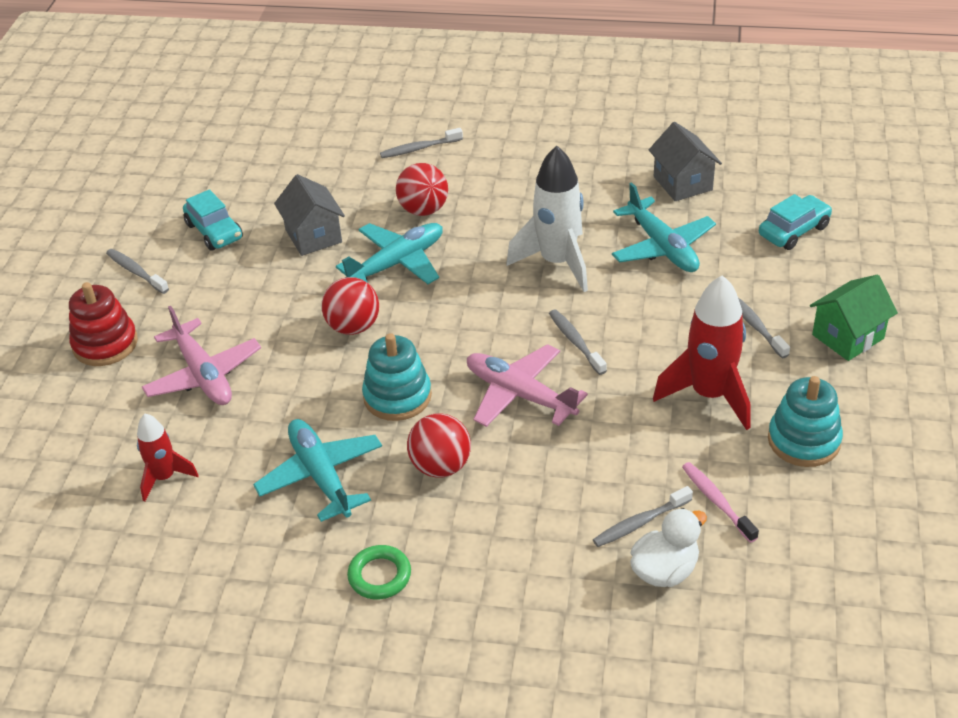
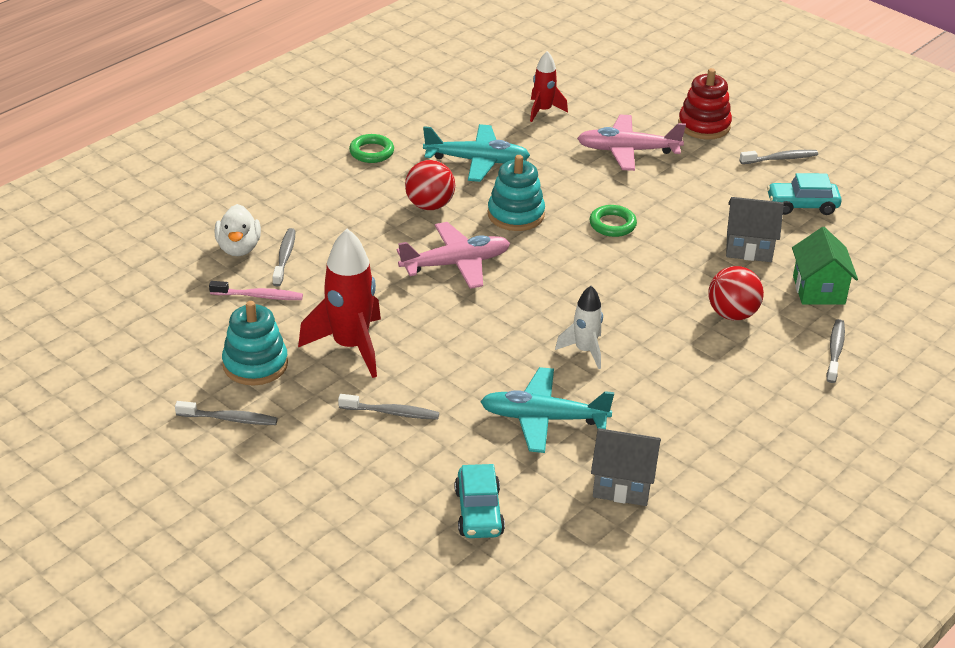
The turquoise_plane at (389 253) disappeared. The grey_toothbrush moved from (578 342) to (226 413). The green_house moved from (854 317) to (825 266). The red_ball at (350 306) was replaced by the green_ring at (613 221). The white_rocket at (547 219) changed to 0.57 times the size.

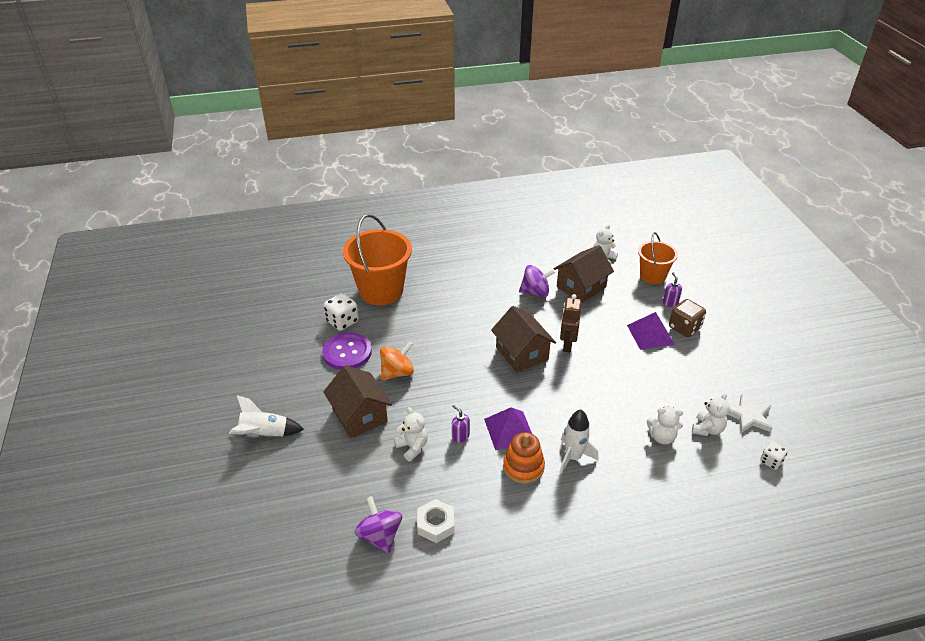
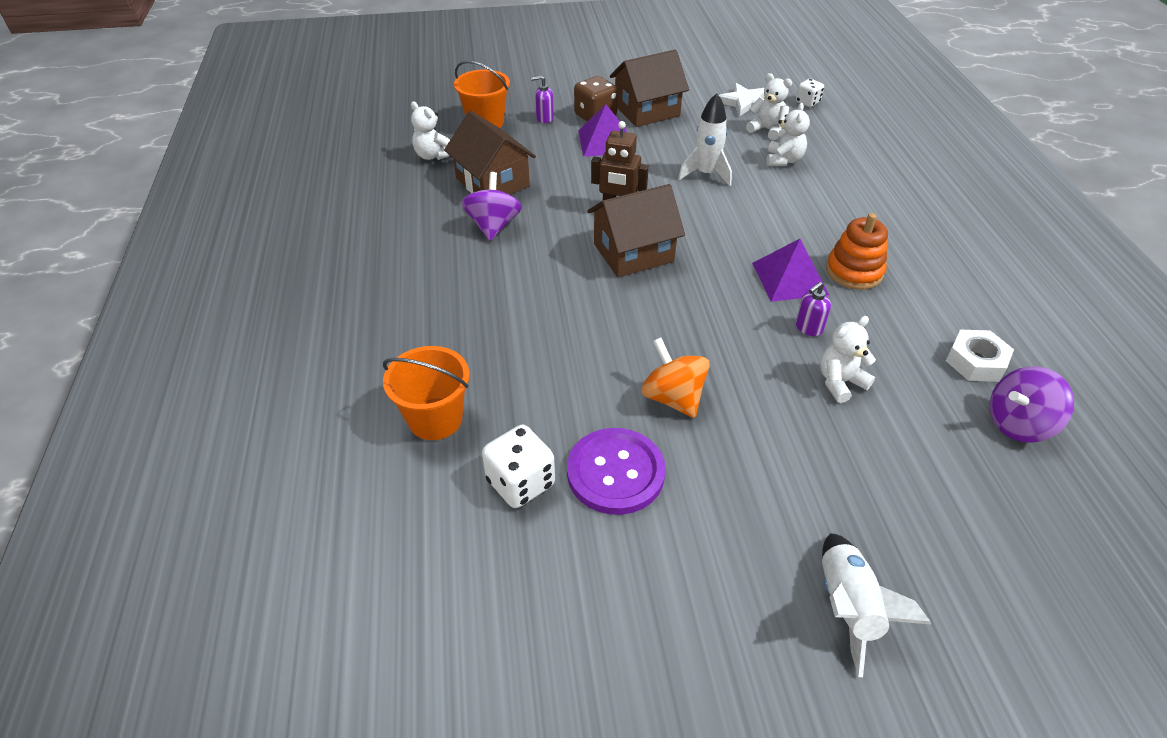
The brown_house moved from (357 401) to (649 88). The white_rocket moved from (579 441) to (705 139). The orange_bucket at (377 259) changed to 0.59 times the size.

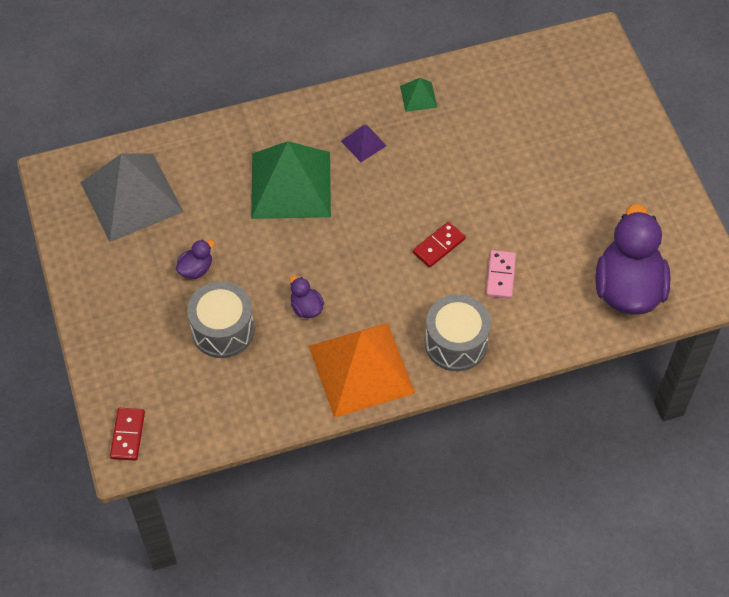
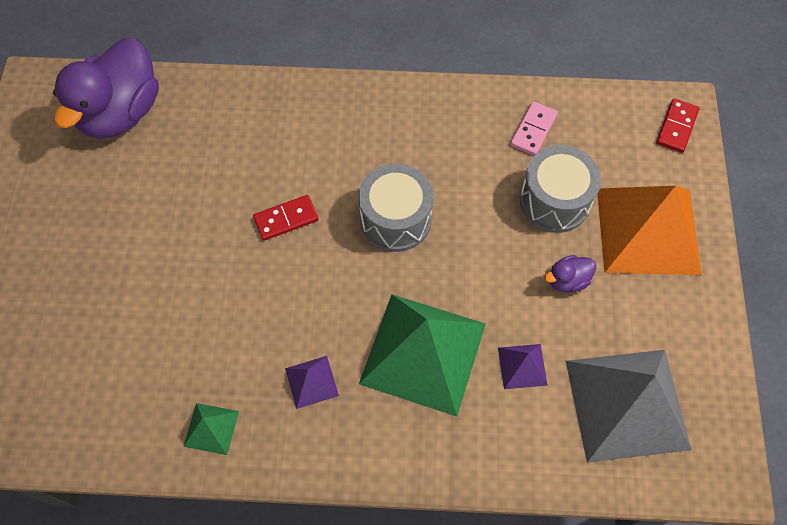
The purple_duck at (306 297) disappeared. The purple_pyramid at (523 366) appeared. The orange_pyramid moved from (362 370) to (650 230). The grey_drum moved from (458 332) to (396 208). The pink_domino moved from (501 274) to (534 128).

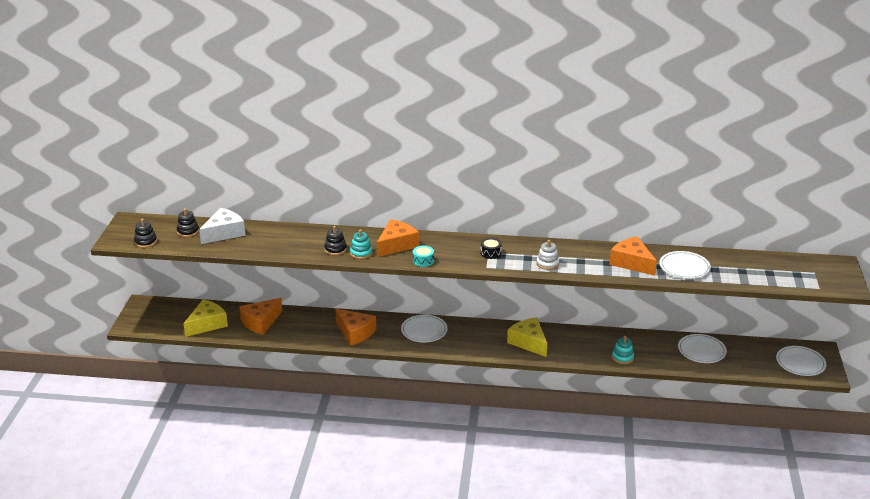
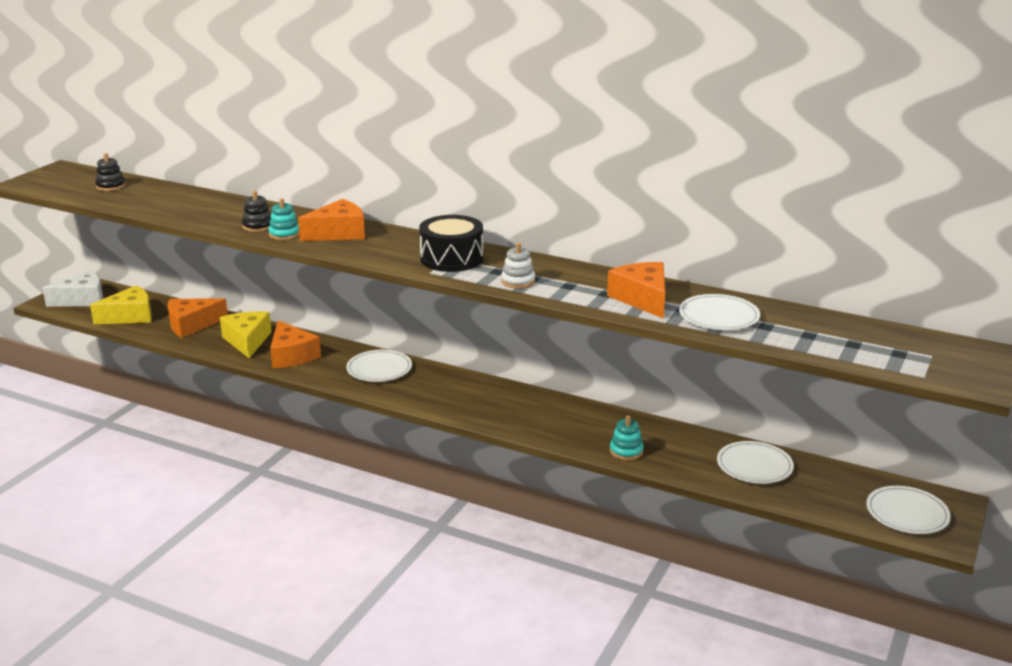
The black_stacking_toy at (145 233) disappeared. The turquoise_drum at (423 256) disappeared. The white_cheese moved from (222 226) to (72 288). The yellow_cheese moved from (527 337) to (246 334). The black_drum at (491 248) changed to 2.05 times the size.

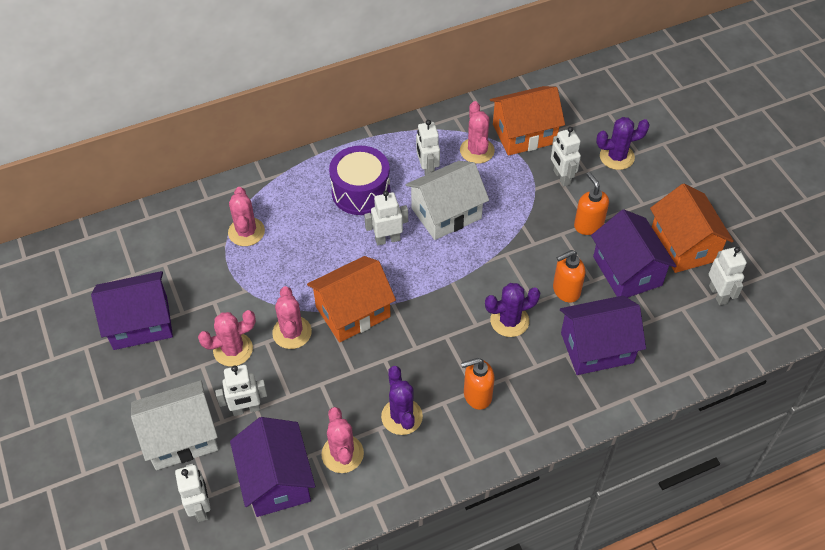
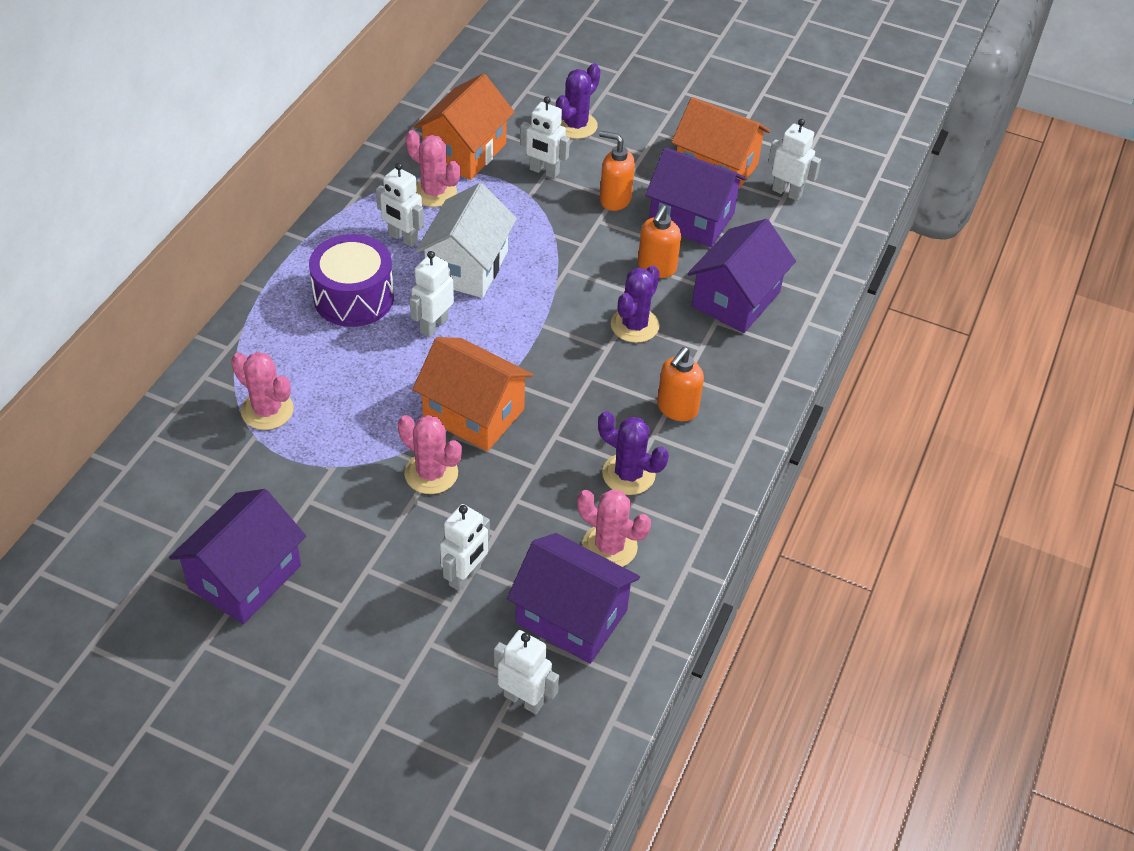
The white_house at (174 425) disappeared. The pink_cactus at (227 338) disappeared. The orange_house at (351 299) turned 75 degrees counterclockwise.

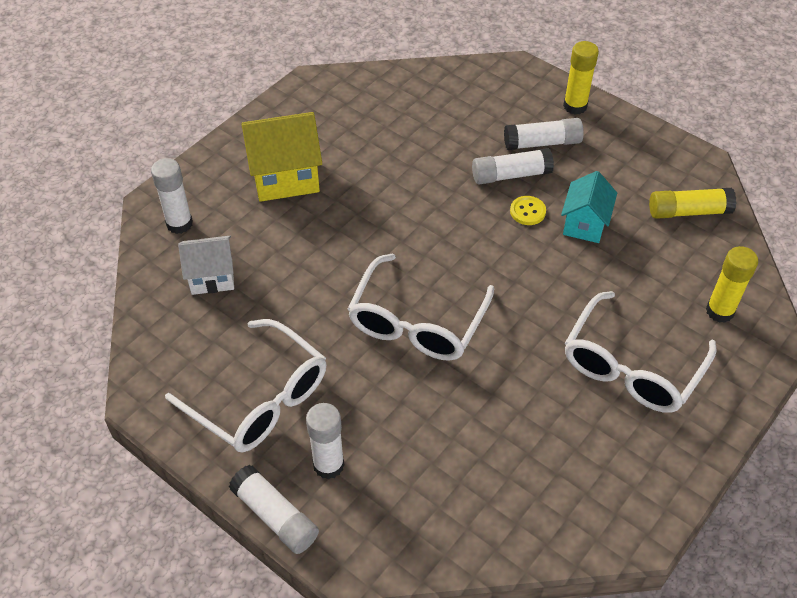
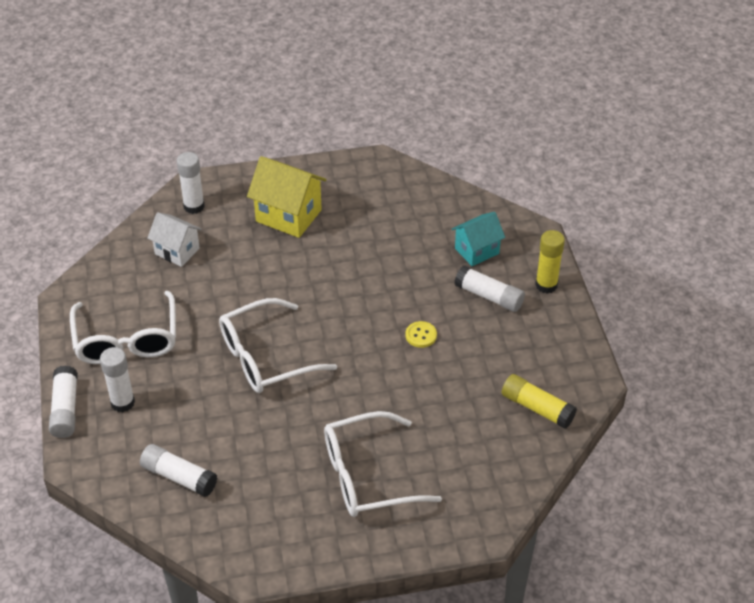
The yellow_glue_stick at (732 284) disappeared. The white_glue_stick moved from (513 166) to (178 470). The turquoise_house moved from (589 207) to (478 239).

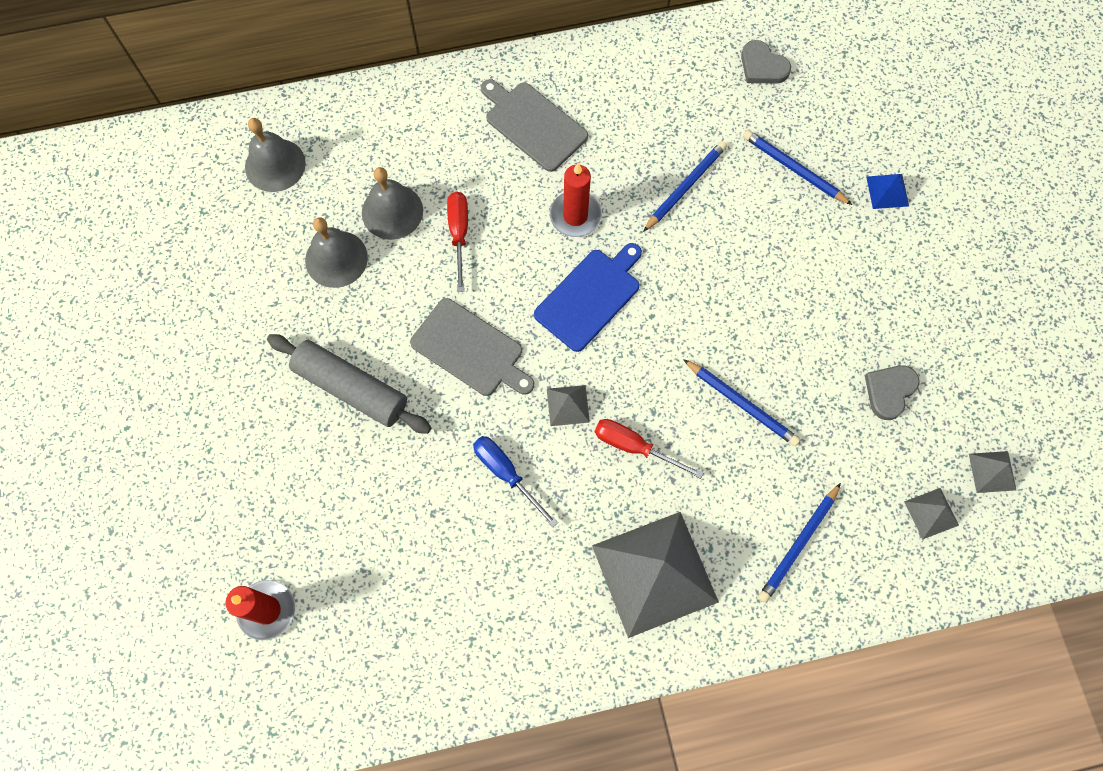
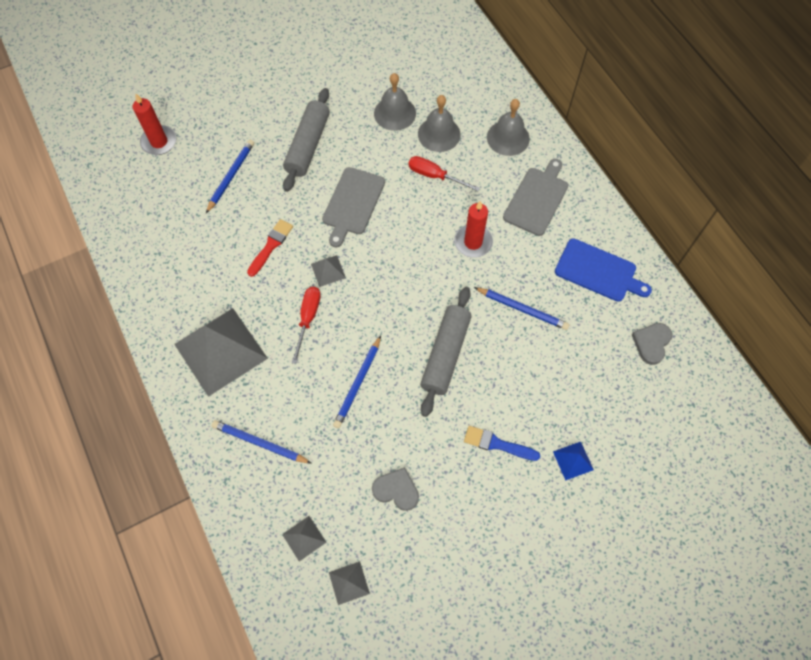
The grey_rolling_pin at (446 352) appeared. The blue_brush at (502 443) appeared. The grey_bell moved from (275 155) to (508 127). The blue_cutting_board moved from (588 297) to (603 270). The blue_pencil moved from (797 167) to (230 176). The blue_screwdriver at (515 481) was replaced by the red_brush at (270 248). The red_screwdriver at (457 242) turned 135 degrees counterclockwise.

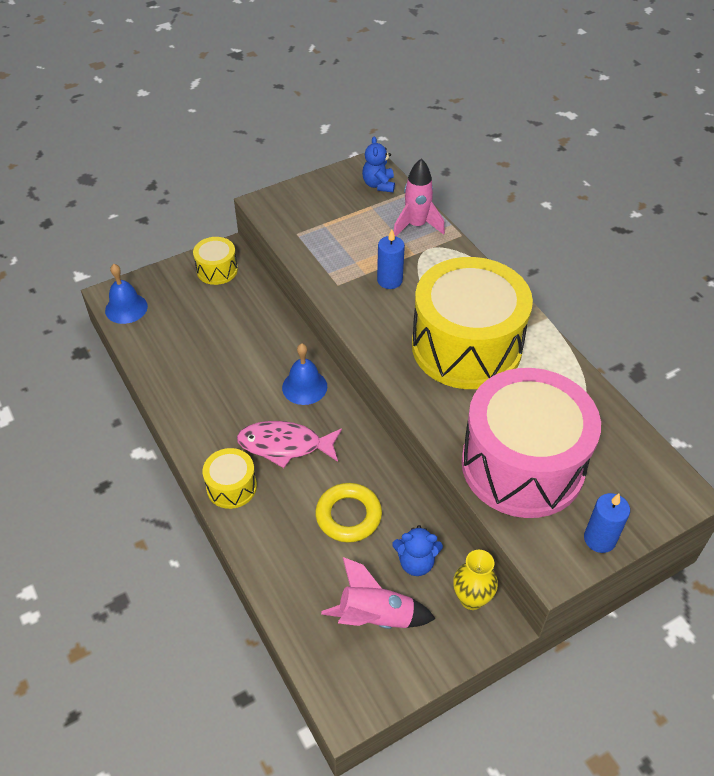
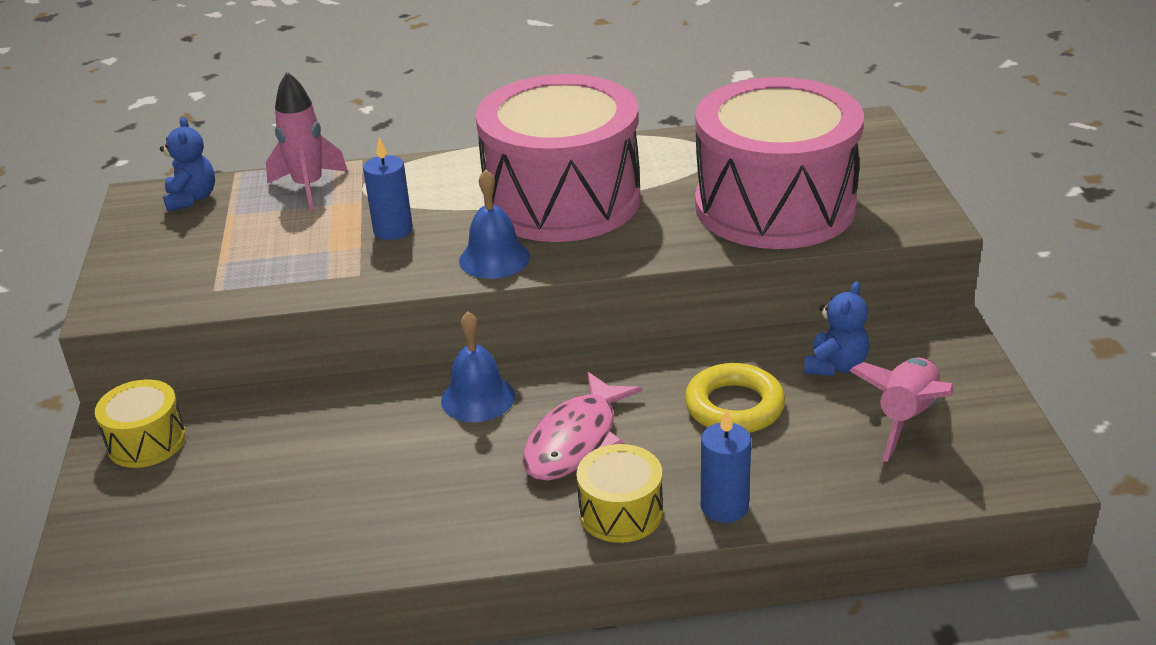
The yellow_vase at (475 580) disappeared. The blue_bell moved from (126 294) to (494 224). The blue_candle moved from (607 523) to (726 466). The yellow_drum at (472 323) became the pink_drum at (558 158). The blue_teddy_bear at (378 164) turned 120 degrees counterclockwise.

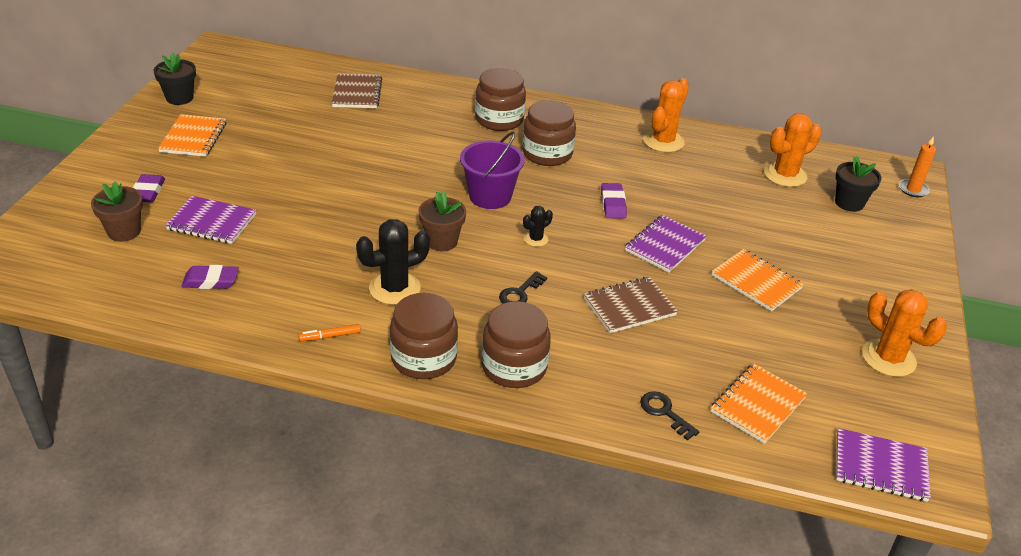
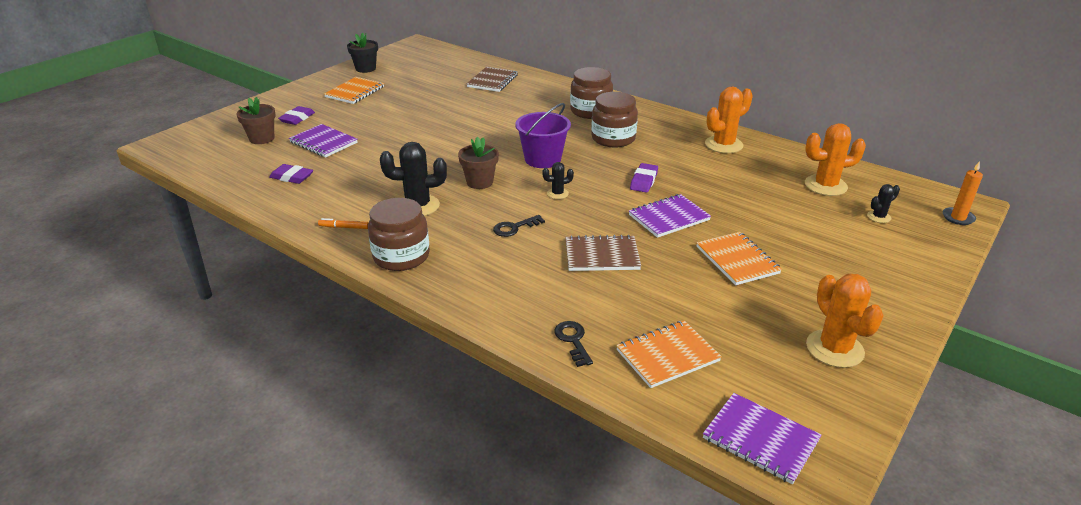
The brown_jar at (516 344) disappeared. The black_flower_pot at (858 184) was replaced by the black_cactus at (883 203).

